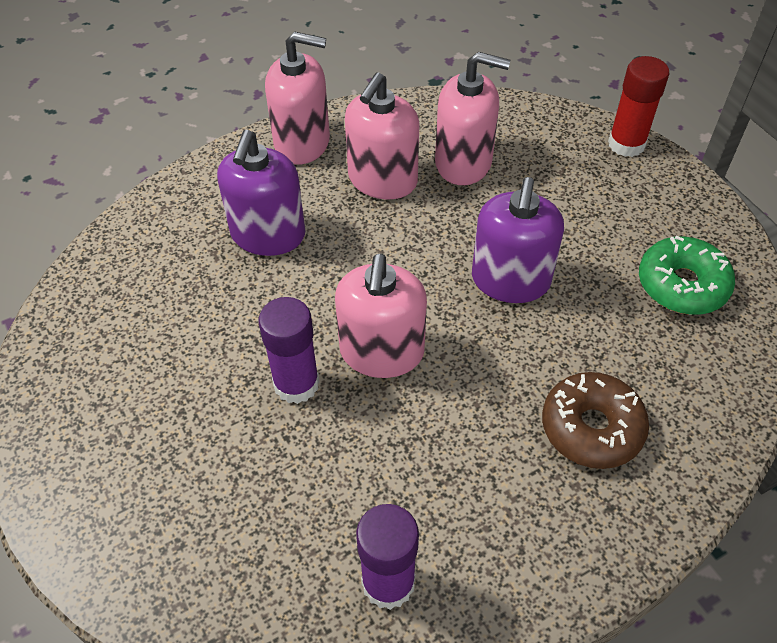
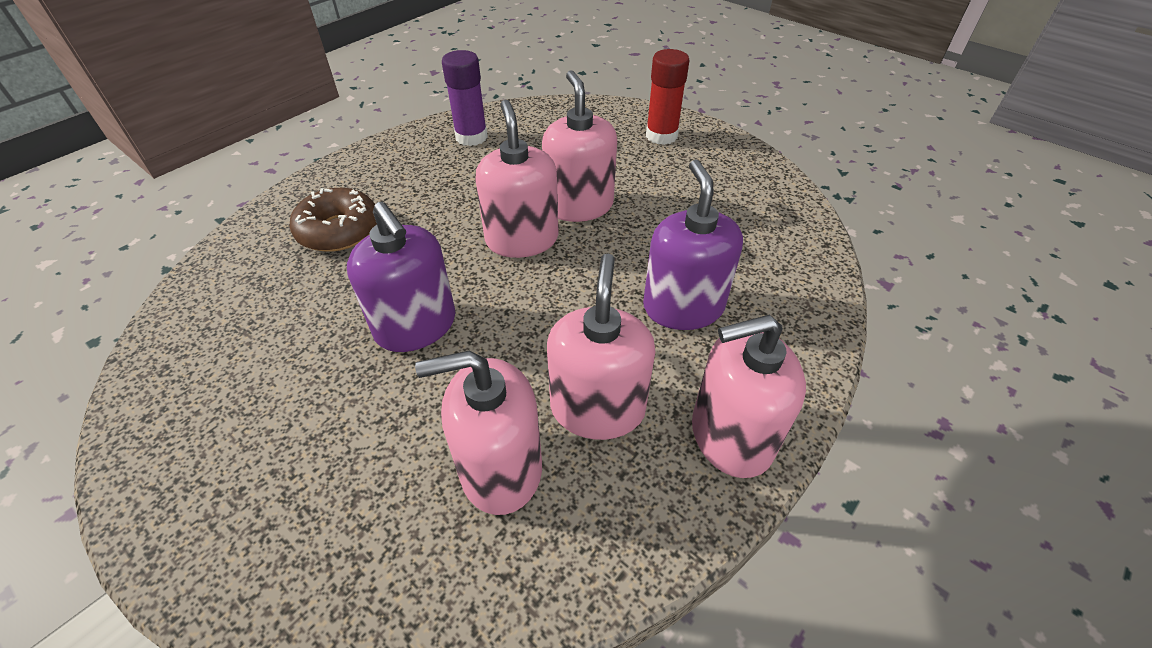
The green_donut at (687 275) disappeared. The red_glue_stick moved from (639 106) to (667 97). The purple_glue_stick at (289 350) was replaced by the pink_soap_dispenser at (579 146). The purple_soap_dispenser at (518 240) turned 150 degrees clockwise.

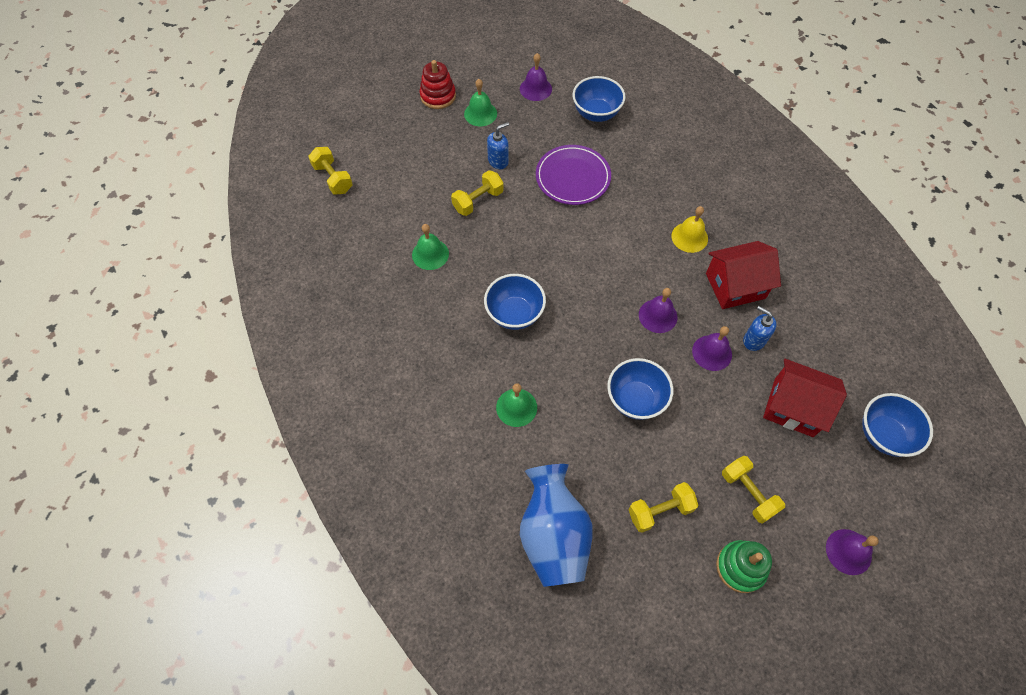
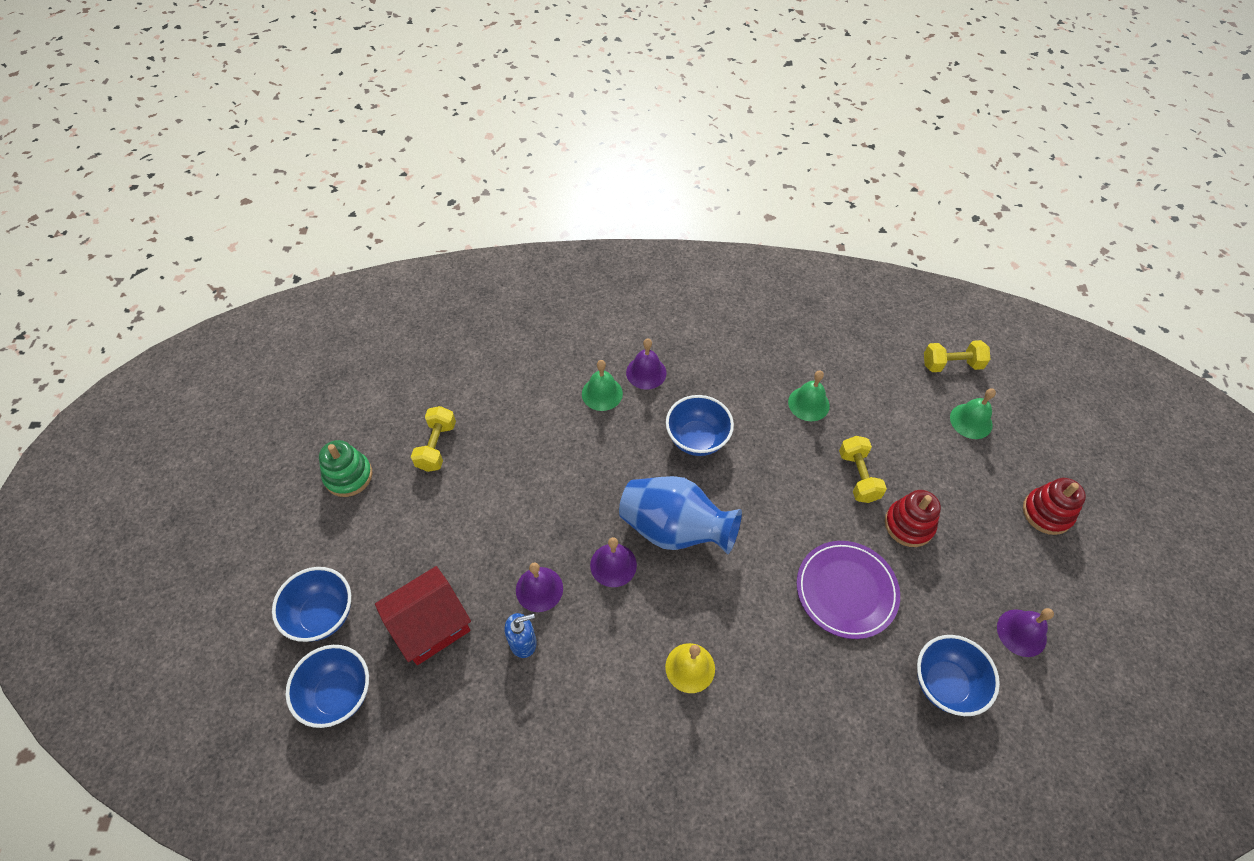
The red_house at (743 275) disappeared. The yellow_dumbbell at (753 490) disappeared. The green_bell moved from (480 102) to (973 413). The blue_vase moved from (556 525) to (680 515). The blue_bowl moved from (640 389) to (311 604). The purple_bell moved from (852 552) to (646 363). The blue_soap_dispenser at (498 145) was replaced by the red_stacking_toy at (913 518).

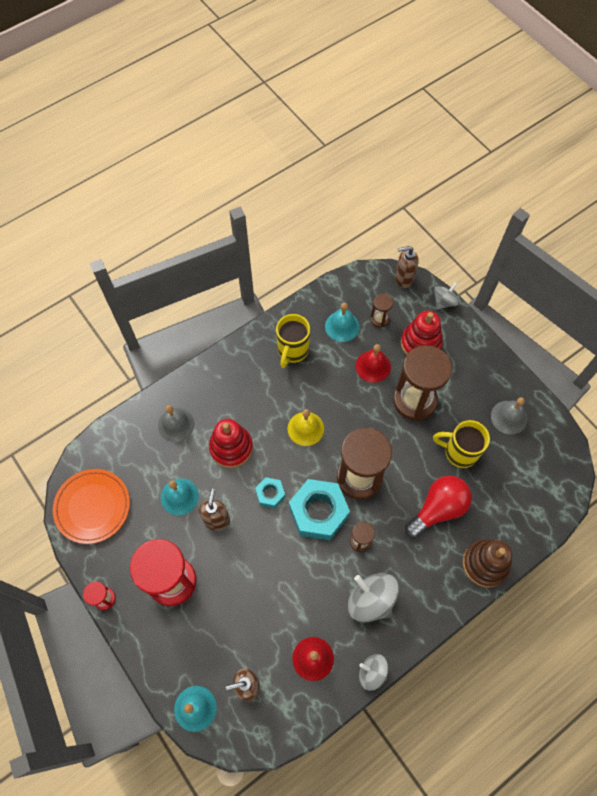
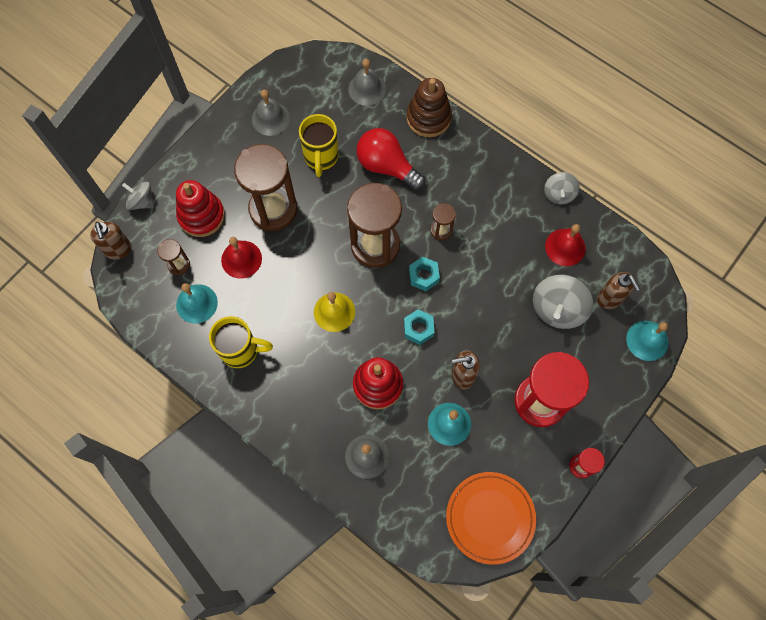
The grey_bell at (367 82) appeared. The grey_spinning_top moved from (373 597) to (563 302). The turquoise_nut at (319 509) changed to 0.51 times the size.

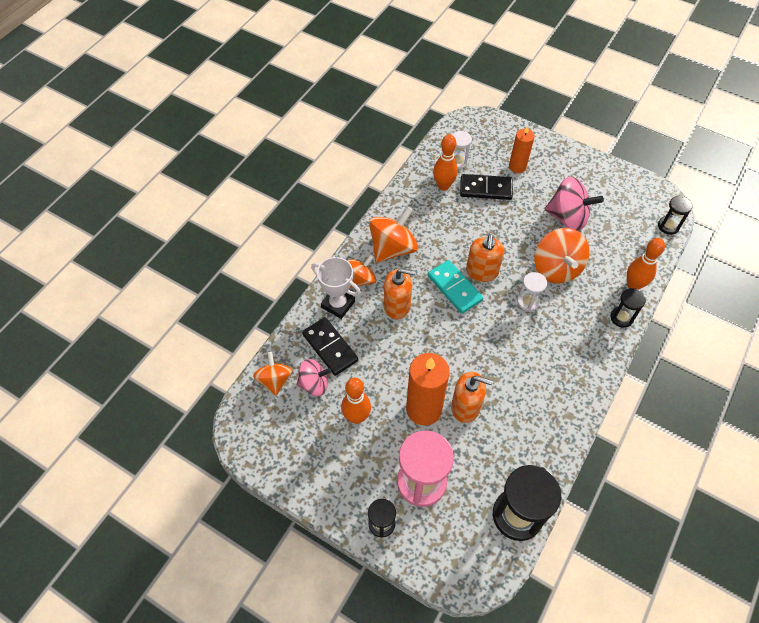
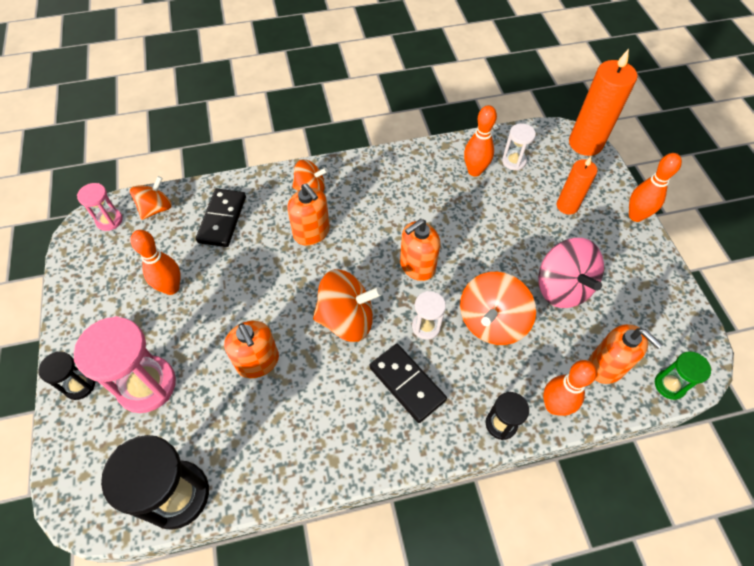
The pink_spinning_top at (313 377) disappeared. The white_trophy at (336 288) disappeared. The turquoise_domino at (455 287) disappeared. The pink_hourglass at (100 207) appeared. The orange_soap_dispenser at (625 354) appeared. The orange_bowling_pin at (655 187) appeared. The orange_spinning_top moved from (393 234) to (348 305). The orange_candle moved from (428 389) to (603 102). The black_domino moved from (486 187) to (408 383). The black_hourglass at (675 215) became the green_hourglass at (683 375).

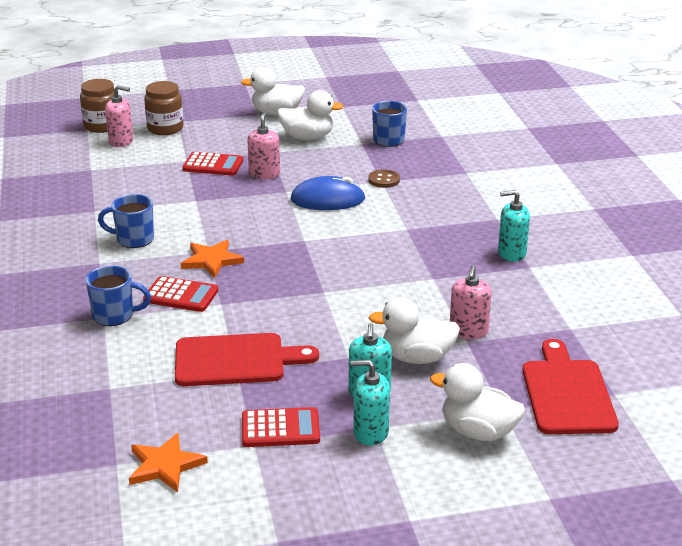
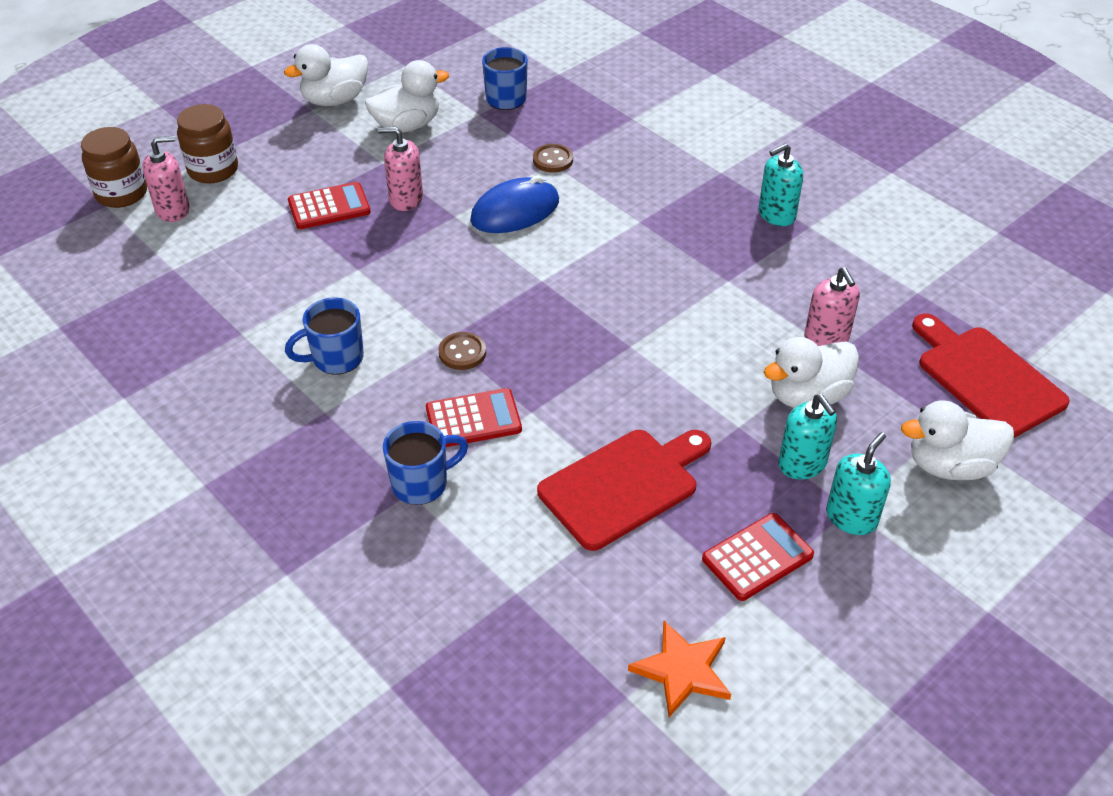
The orange_star at (212 259) was replaced by the brown_button at (462 351). The pink_soap_dispenser at (263 145) turned 60 degrees counterclockwise. The turquoise_soap_dispenser at (370 403) turned 150 degrees clockwise.

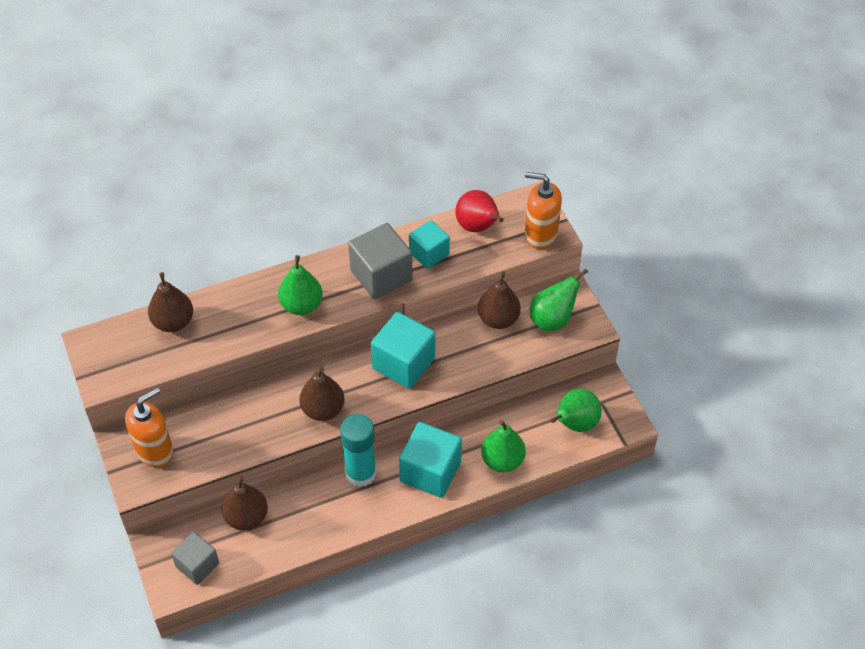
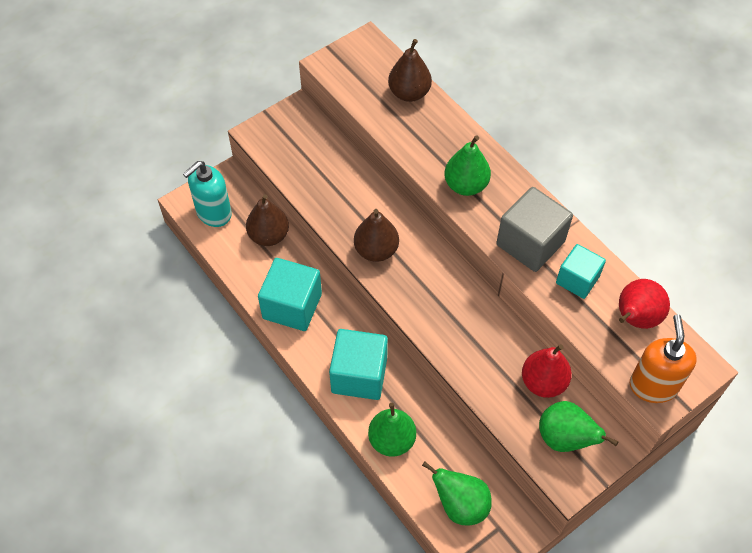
The orange_soap_dispenser at (149 427) disappeared. The turquoise_glue_stick at (358 450) disappeared. The turquoise_cube moved from (403 350) to (290 294). The grey_cube at (195 558) was replaced by the turquoise_soap_dispenser at (207 194). The brown_pear at (499 300) became the red_pear at (547 371).

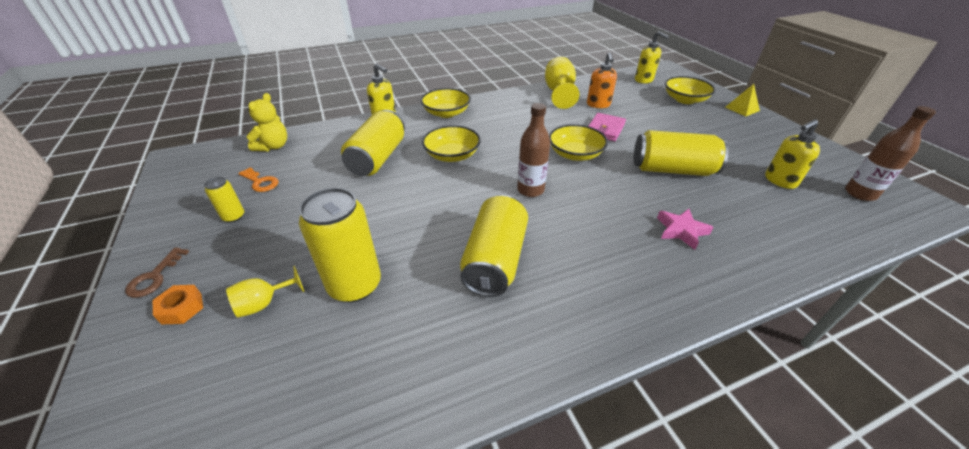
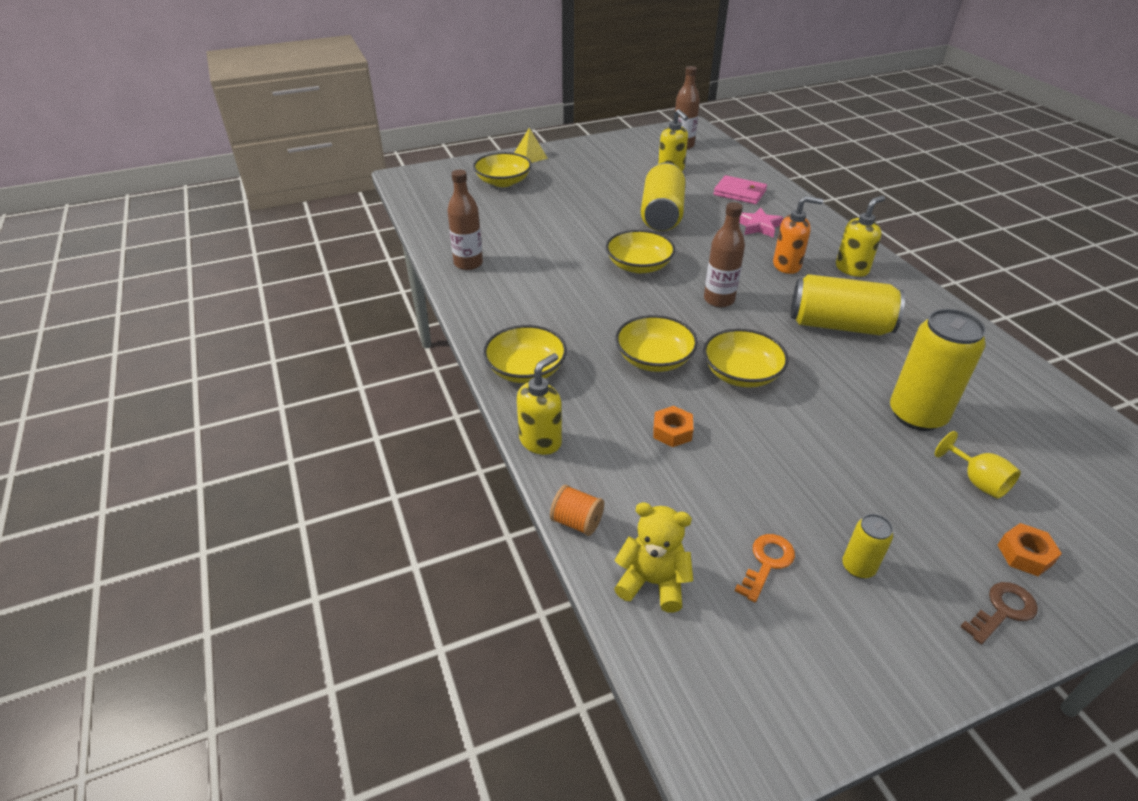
The orange_spool at (577 510) appeared. The yellow_bowl at (746 358) appeared. The orange_soap_dispenser moved from (602 80) to (798 235). The pink_wallet moved from (607 127) to (740 189). The yellow_soap_dispenser moved from (652 57) to (860 236). The yellow_can at (373 143) was replaced by the orange_nut at (673 426). The yellow_goblet at (562 83) was replaced by the brown_bottle at (465 220). The brown_key at (157 273) turned 45 degrees counterclockwise.

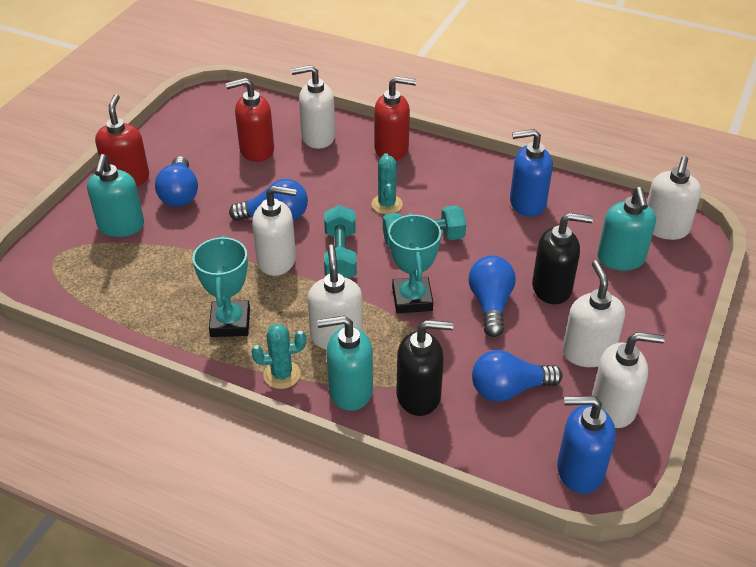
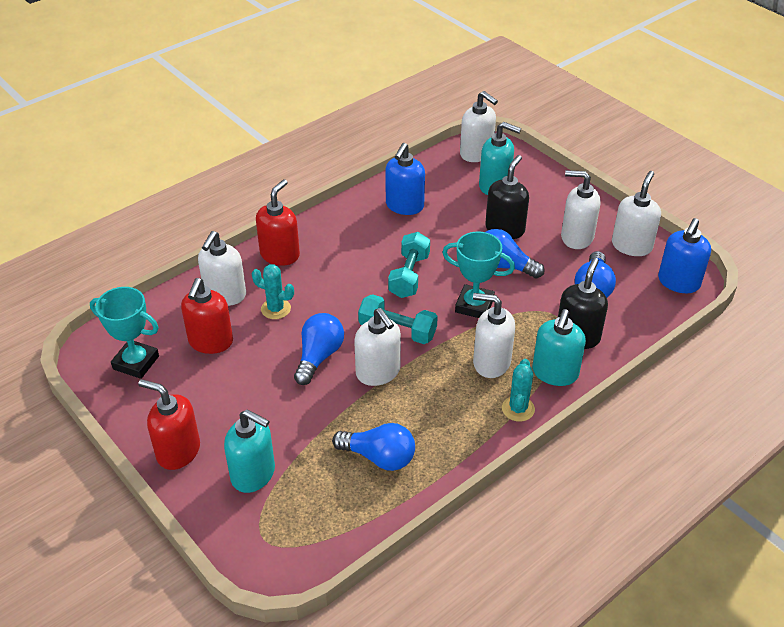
The blue_light_bulb moved from (176 181) to (373 447). The turquoise_trophy moved from (221 286) to (124 333). The turquoise_cactus moved from (387 183) to (273 291). The white_soap_dispenser at (274 230) turned 120 degrees clockwise.

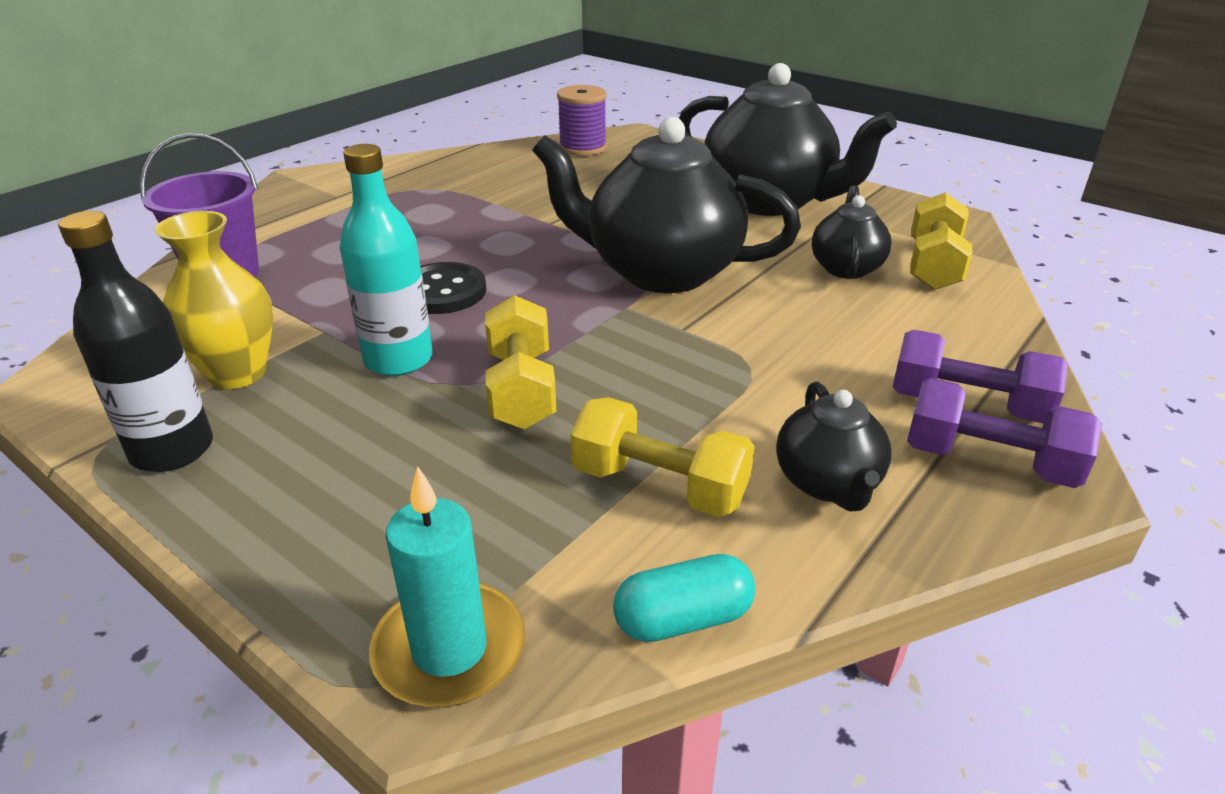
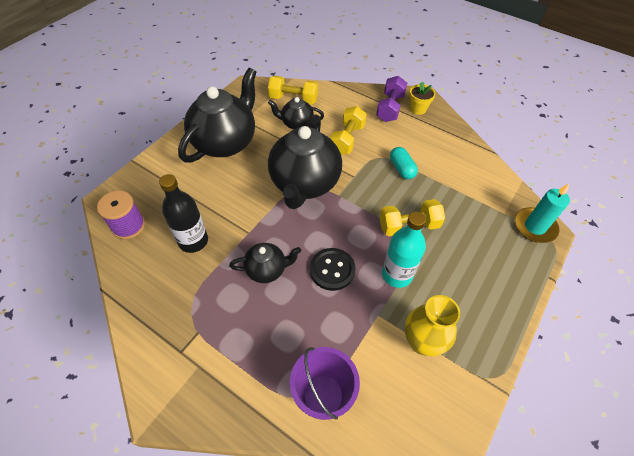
The black_bottle moved from (135 341) to (183 213). The yellow_dumbbell moved from (663 457) to (348 130). The turquoise_capsule moved from (684 598) to (404 163). The black_teapot moved from (833 446) to (265 263). The purple_dumbbell at (1004 433) was replaced by the yellow_flower_pot at (422 98).

